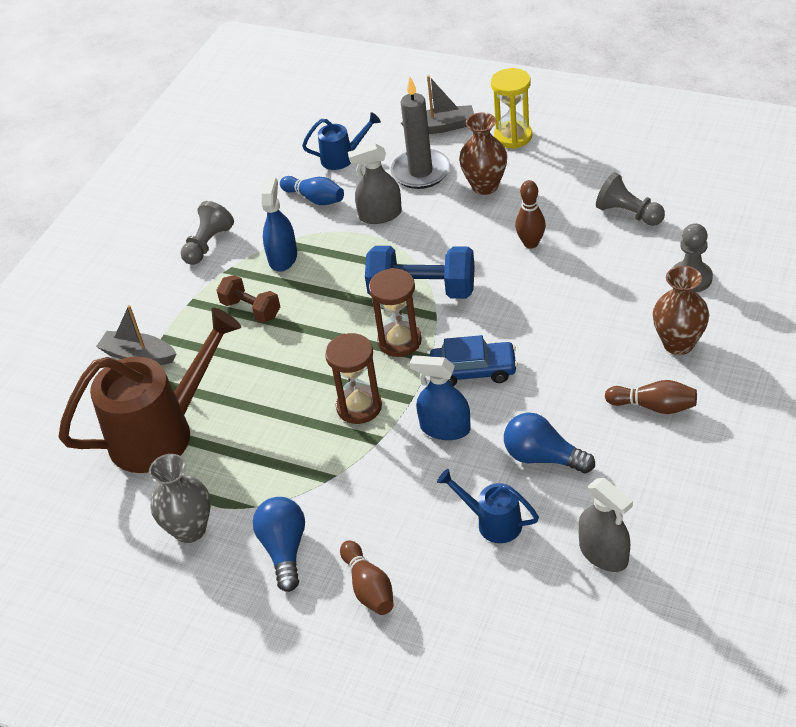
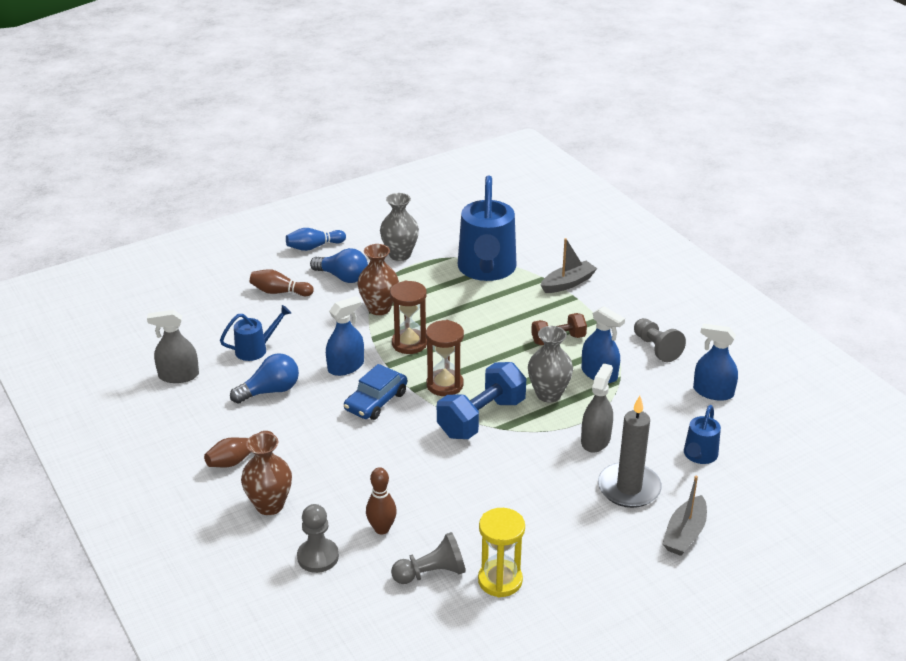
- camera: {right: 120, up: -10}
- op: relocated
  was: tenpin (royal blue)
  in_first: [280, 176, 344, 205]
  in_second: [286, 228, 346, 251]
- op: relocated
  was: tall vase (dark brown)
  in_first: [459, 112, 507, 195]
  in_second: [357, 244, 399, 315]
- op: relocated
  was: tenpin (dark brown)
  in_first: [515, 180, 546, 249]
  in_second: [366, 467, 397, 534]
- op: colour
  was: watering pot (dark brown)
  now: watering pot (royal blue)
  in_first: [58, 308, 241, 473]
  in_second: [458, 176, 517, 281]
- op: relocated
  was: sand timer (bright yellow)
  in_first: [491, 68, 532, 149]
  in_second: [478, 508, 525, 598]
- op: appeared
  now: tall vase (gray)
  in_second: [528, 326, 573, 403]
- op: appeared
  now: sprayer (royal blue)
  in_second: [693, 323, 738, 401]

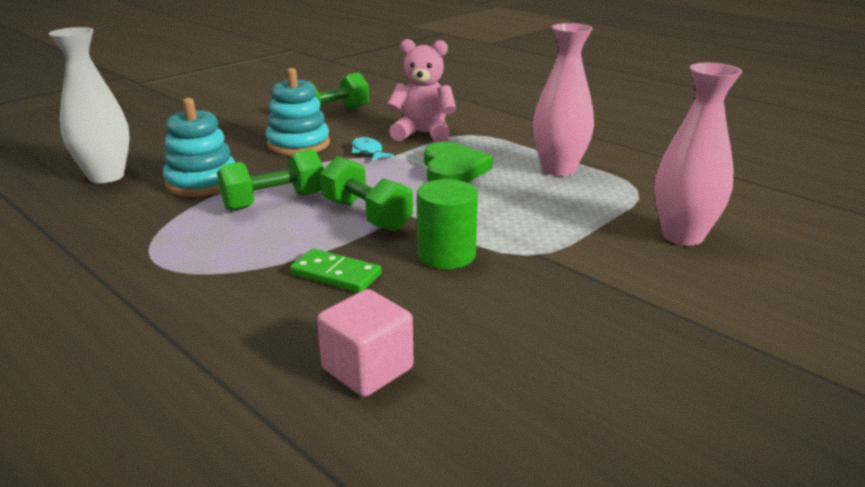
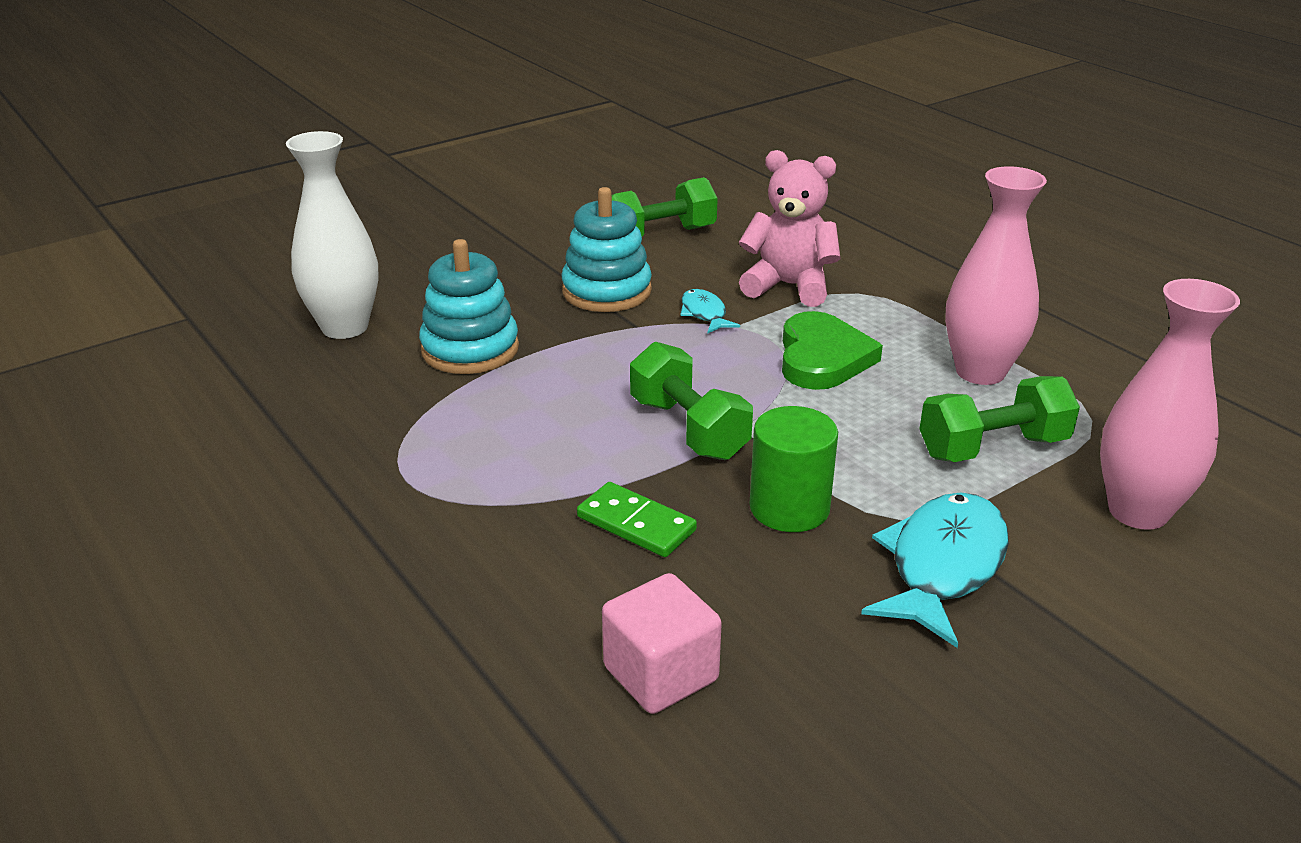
- camera: {right: 10, up: 5}
- op: appeared
  now: fish (teal)
  in_second: [861, 492, 1009, 648]
- op: relocated
  was: free weight (leaf-green)
  in_first: [217, 149, 324, 211]
  in_second: [919, 376, 1080, 462]

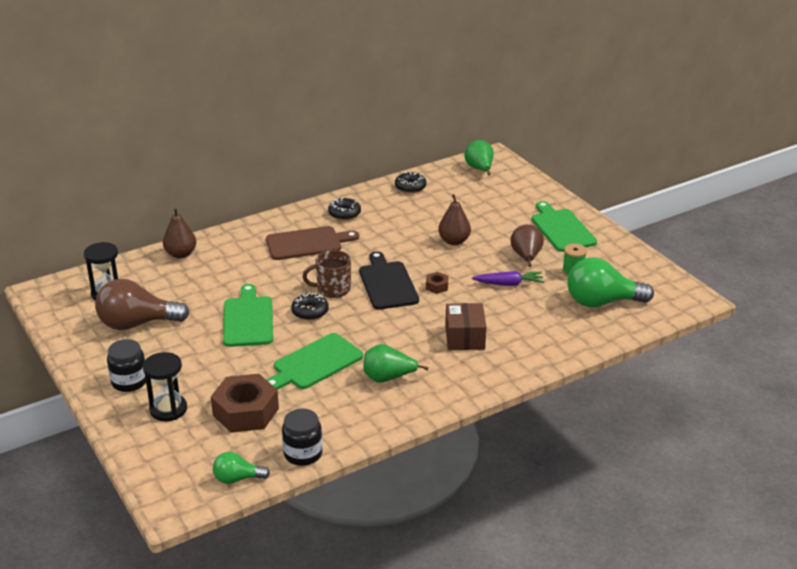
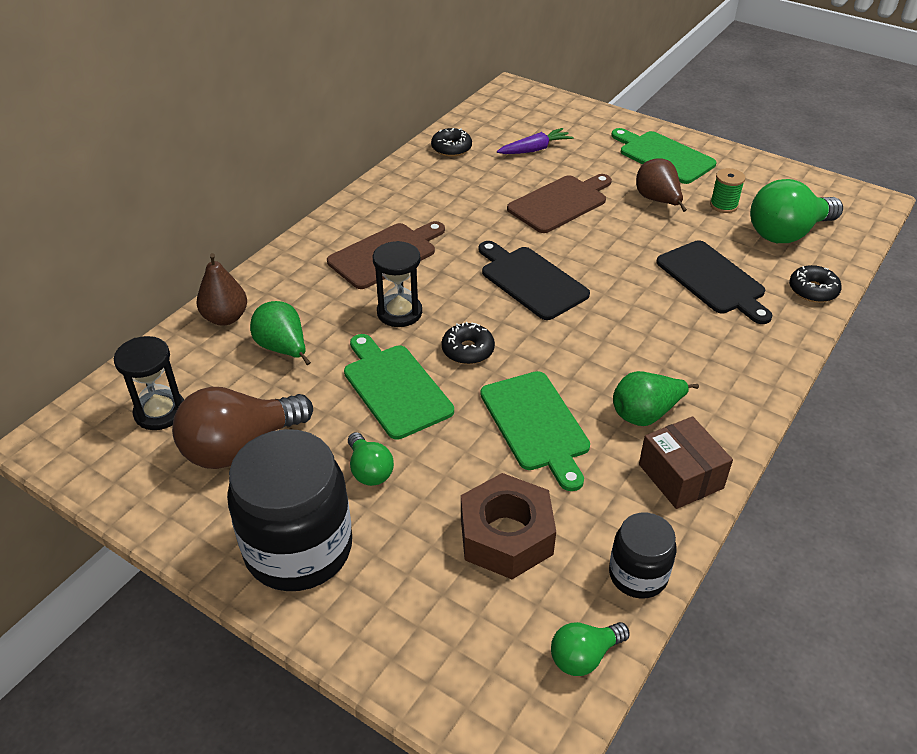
- camera: {right: -25, up: 10}
- op: size
  was: jam jar (jet-black)
  in_first: [107, 339, 146, 392]
  in_second: [227, 429, 352, 591]
  ratio: 1.87
- op: relocated
  was: pear fruit (leaf-green)
  in_first: [464, 140, 494, 176]
  in_second: [250, 301, 311, 365]
- op: appeared
  now: lightbulb (leaf-green)
  in_second: [348, 432, 394, 486]
- op: relocated
  was: sand timer (jet-black)
  in_first: [143, 352, 187, 422]
  in_second: [373, 241, 422, 327]
- op: spun
  was: chopping board (leaf-green)
  in_first: [266, 333, 363, 390]
  in_second: [480, 371, 590, 491]
  clockwise: -45
- op: relocated
  was: carrot (royal purple)
  in_first: [472, 271, 544, 286]
  in_second: [497, 128, 574, 154]
- op: exchanged
  was: pear fruit (dark brown)
  now: chopping board (dark brown)
  in_first: [438, 194, 471, 245]
  in_second: [507, 174, 612, 233]
- op: relocated
  was: parcel (dark brown)
  in_first: [445, 303, 486, 350]
  in_second: [639, 416, 733, 509]
- op: appeared
  now: chopping board (jet-black)
  in_second: [656, 240, 773, 324]
- op: relocated
  was: donut (jet-black)
  in_first: [328, 197, 361, 220]
  in_second: [789, 265, 842, 303]
- op: missing
  was: tea mug (dark brown)
  in_first: [302, 250, 351, 298]
- op: missing
  was: hex nut (dark brown)
  in_first: [426, 272, 448, 294]

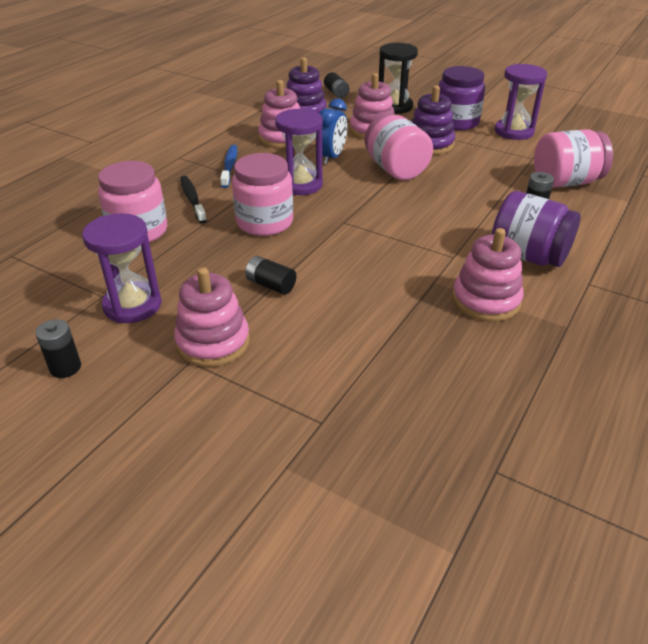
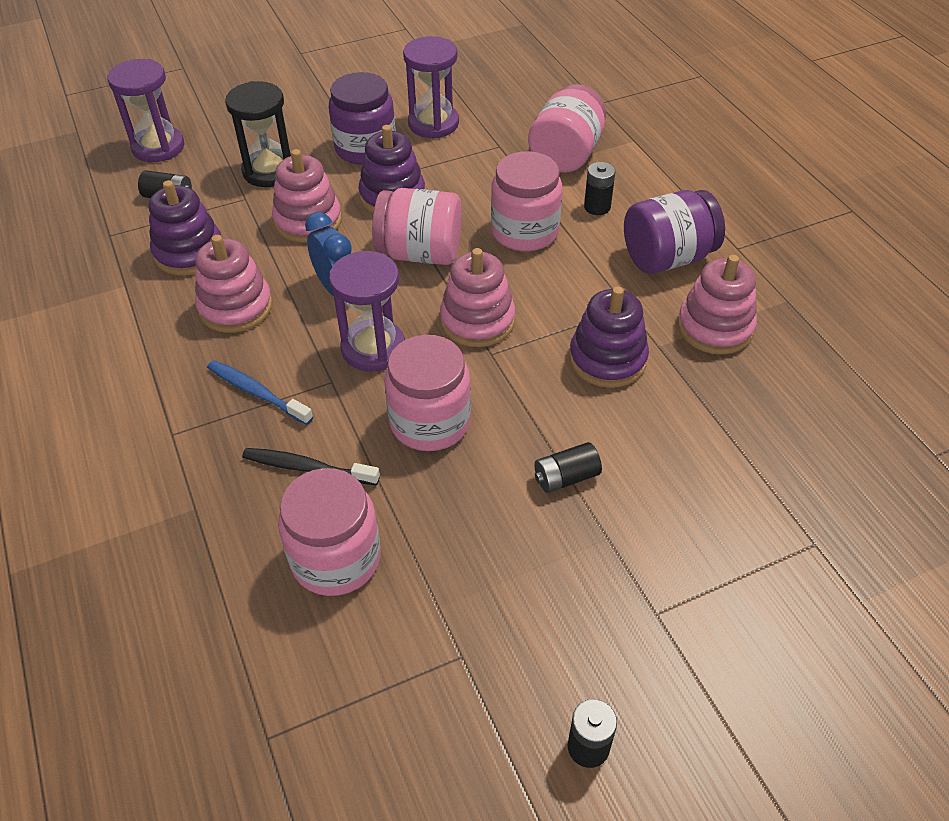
- camera: {right: -55, up: 10}
- op: relocated
  was: sand timer (royal purple)
  in_first: [82, 213, 162, 323]
  in_second: [107, 59, 185, 162]
- op: relocated
  was: stacking rings (pink)
  in_first: [174, 267, 250, 367]
  in_second: [440, 248, 515, 347]
- op: appeared
  now: jam jar (pink)
  in_second: [491, 151, 562, 251]
- op: appeared
  now: stacking rings (royal purple)
  in_second: [569, 286, 649, 388]

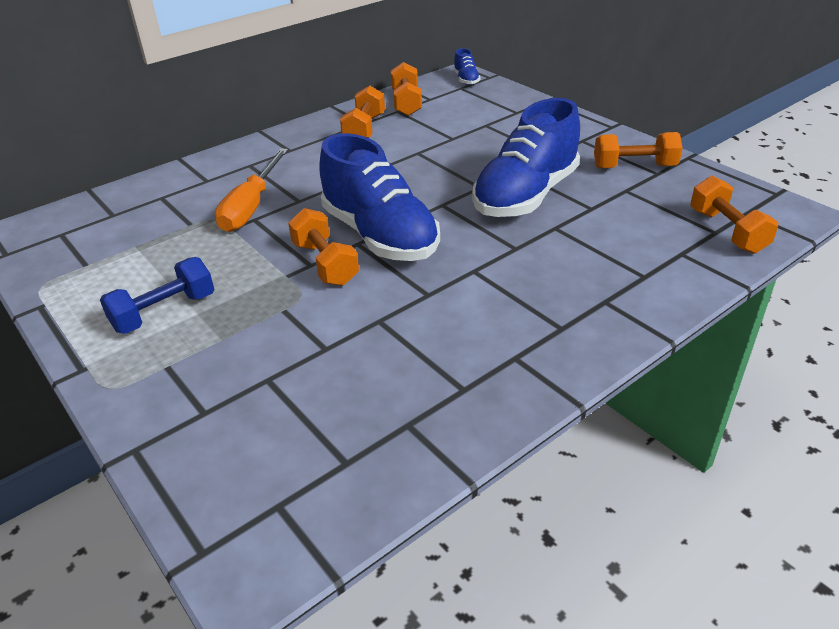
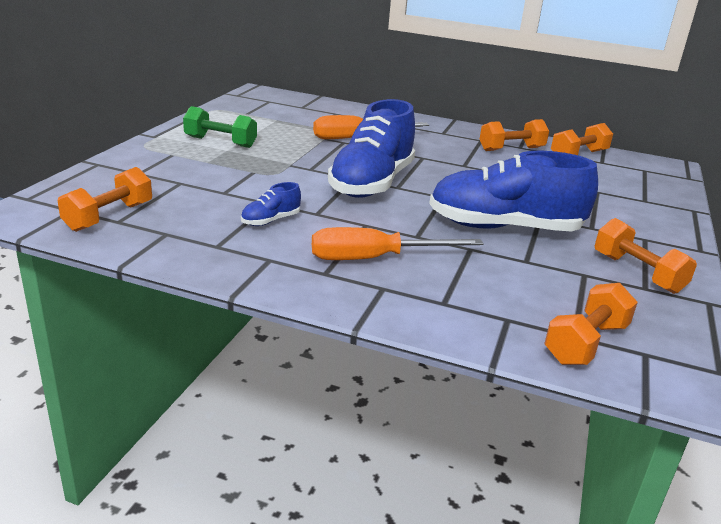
- camera: {right: 55, up: -10}
- op: relocated
  was: free weight (orange-coloured)
  in_first: [288, 208, 359, 286]
  in_second: [58, 167, 152, 232]
- op: colour
  was: free weight (royal blue)
  now: free weight (leaf-green)
  in_first: [100, 257, 214, 334]
  in_second: [183, 106, 257, 148]
- op: relocated
  was: shoe (royal blue)
  in_first: [454, 48, 480, 85]
  in_second: [241, 182, 301, 226]
- op: appeared
  now: flat screwdriver (orange-coloured)
  in_second: [312, 227, 484, 260]

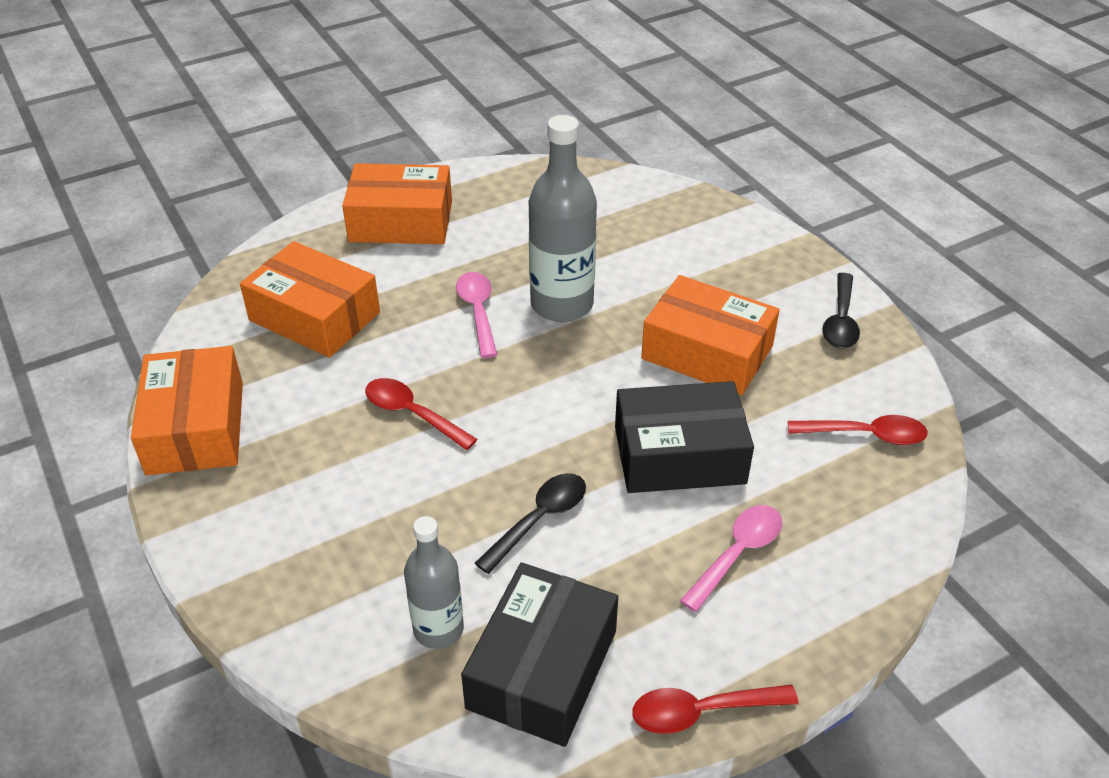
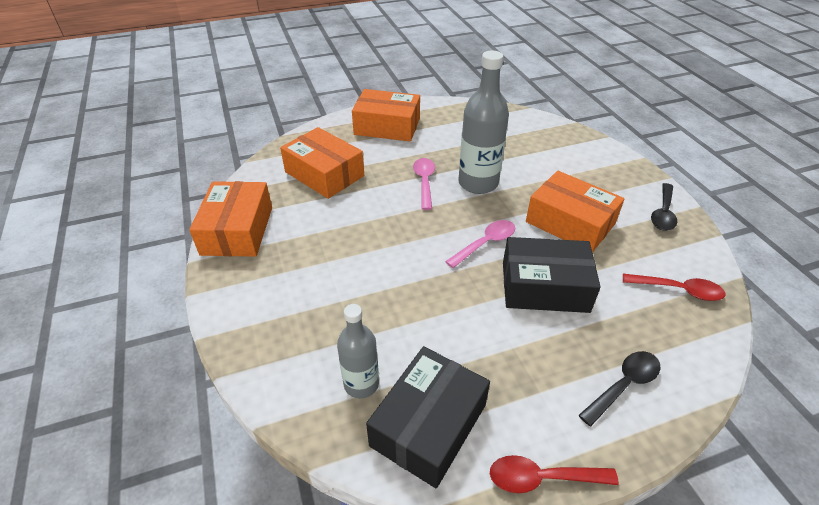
- camera: {right: 10, up: 0}
- op: relocated
  was: tablespoon (pink)
  in_first: [680, 505, 782, 612]
  in_second: [445, 220, 515, 268]
- op: relocated
  was: tablespoon (jet-black)
  in_first: [475, 473, 586, 574]
  in_second: [578, 351, 660, 426]
- op: missing
  was: tablespoon (red)
  in_first: [365, 378, 477, 450]

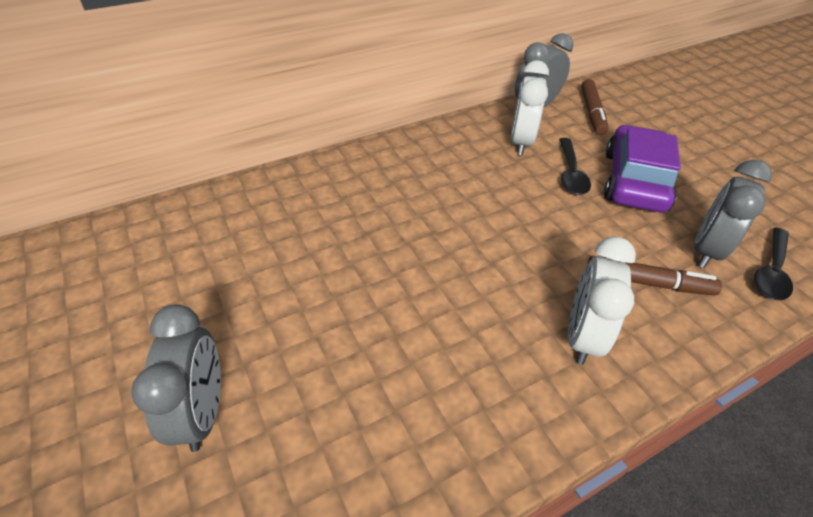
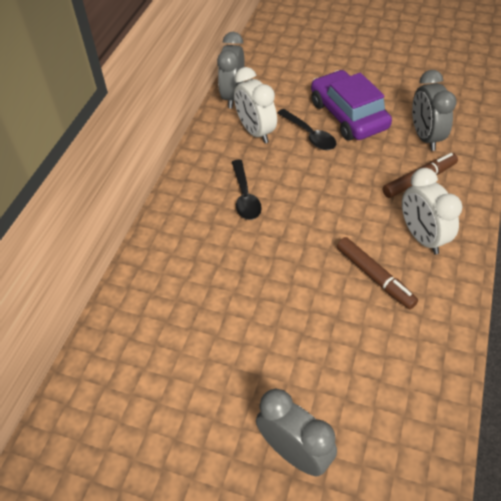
- camera: {right: -40, up: 5}
- op: relocated
  was: tablespoon (jet-black)
  in_first: [754, 227, 793, 300]
  in_second: [232, 160, 262, 220]
- op: relocated
  was: marker (dark brown)
  in_first: [581, 79, 608, 135]
  in_second: [337, 237, 418, 309]

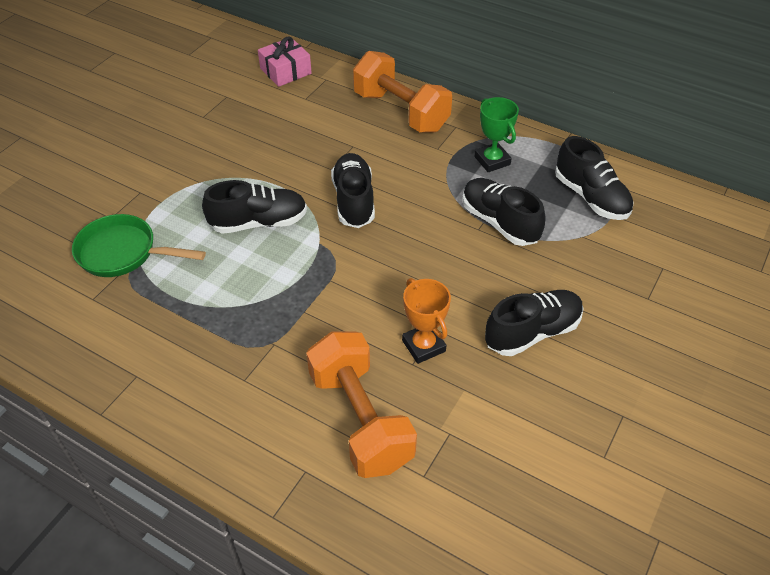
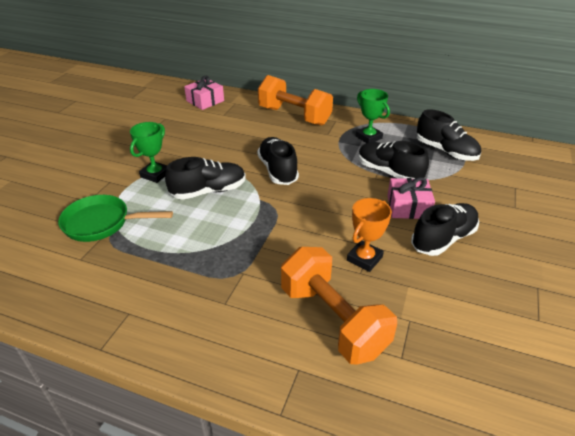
- camera: {right: -10, up: -10}
- op: appeared
  now: trophy (leaf-green)
  in_second: [130, 122, 167, 183]
- op: spun
  was: trophy (orange-coloured)
  in_first: [402, 278, 451, 364]
  in_second: [347, 198, 392, 272]
  clockwise: 75
- op: appeared
  now: wrapped gift (pink)
  in_second: [387, 177, 435, 219]

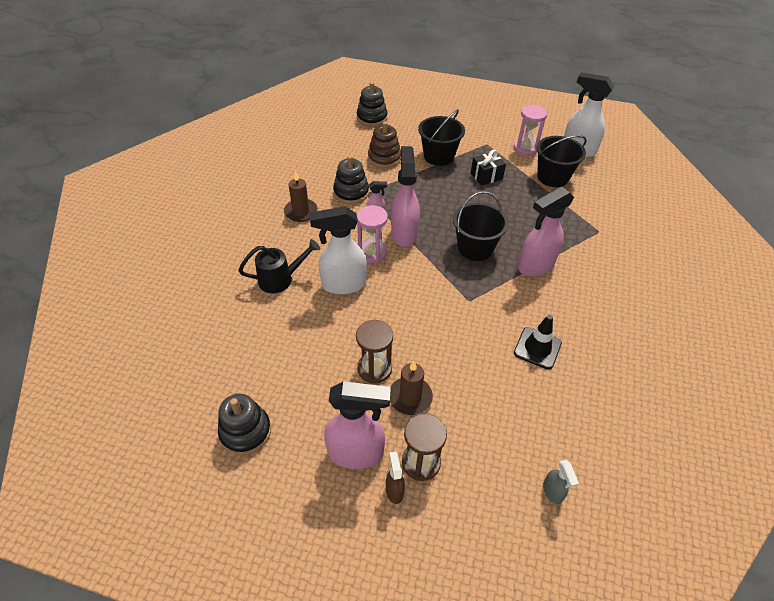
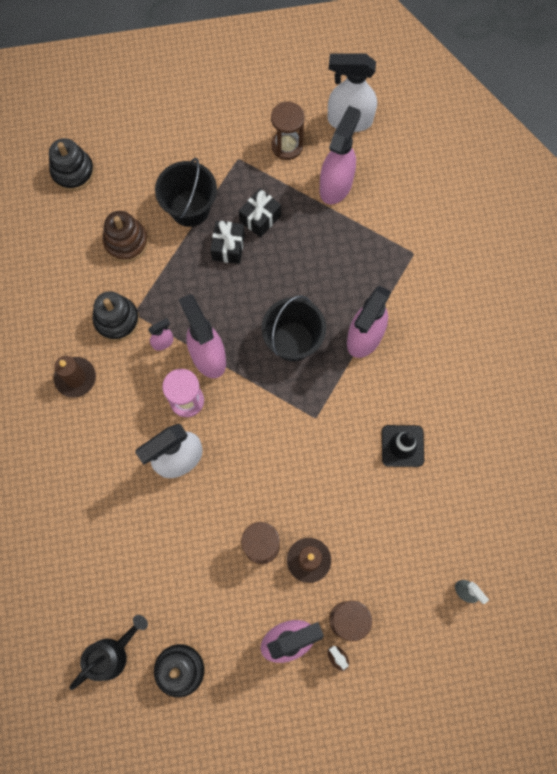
- camera: {right: -25, up: 25}
- op: relocated
  was: watering pot (jet-black)
  in_first: [239, 239, 320, 293]
  in_second: [69, 615, 148, 690]
- op: appeared
  now: wrapped gift (jet-black)
  in_second: [210, 221, 245, 264]
- op: colour
  was: sand timer (pink)
  now: sand timer (dark brown)
  in_first: [514, 105, 547, 156]
  in_second: [271, 102, 305, 160]
- op: exchanged
  was: pail (jet-black)
  now: sprayer (pink)
  in_first: [537, 135, 587, 187]
  in_second: [319, 106, 361, 204]

